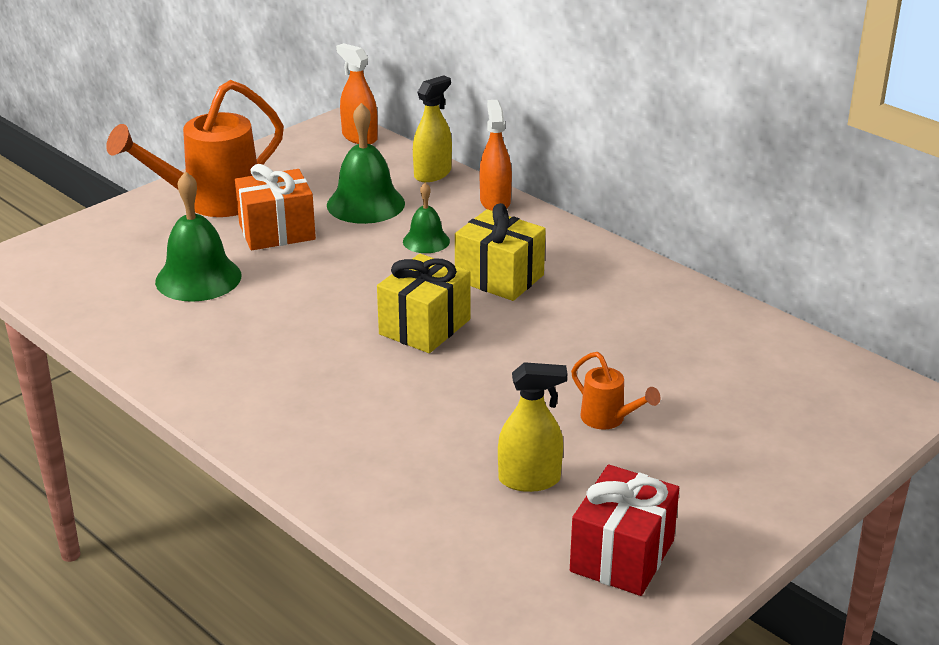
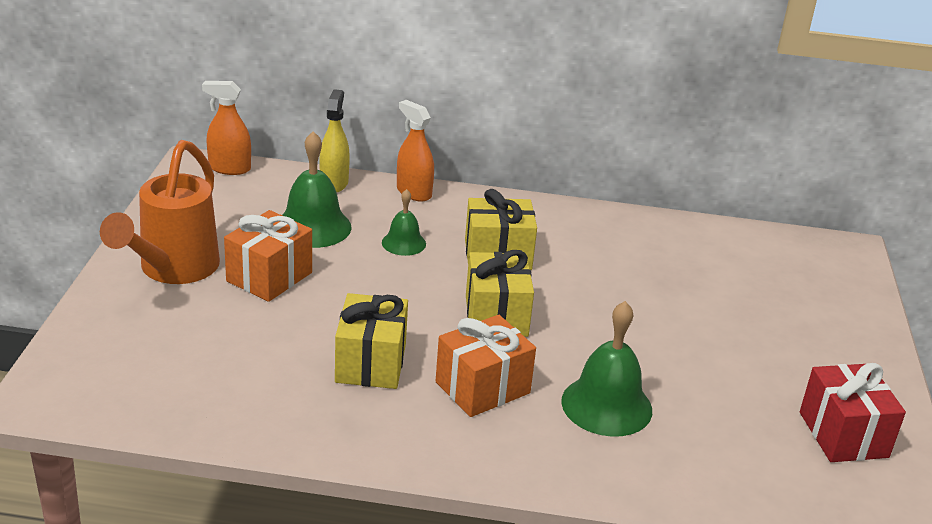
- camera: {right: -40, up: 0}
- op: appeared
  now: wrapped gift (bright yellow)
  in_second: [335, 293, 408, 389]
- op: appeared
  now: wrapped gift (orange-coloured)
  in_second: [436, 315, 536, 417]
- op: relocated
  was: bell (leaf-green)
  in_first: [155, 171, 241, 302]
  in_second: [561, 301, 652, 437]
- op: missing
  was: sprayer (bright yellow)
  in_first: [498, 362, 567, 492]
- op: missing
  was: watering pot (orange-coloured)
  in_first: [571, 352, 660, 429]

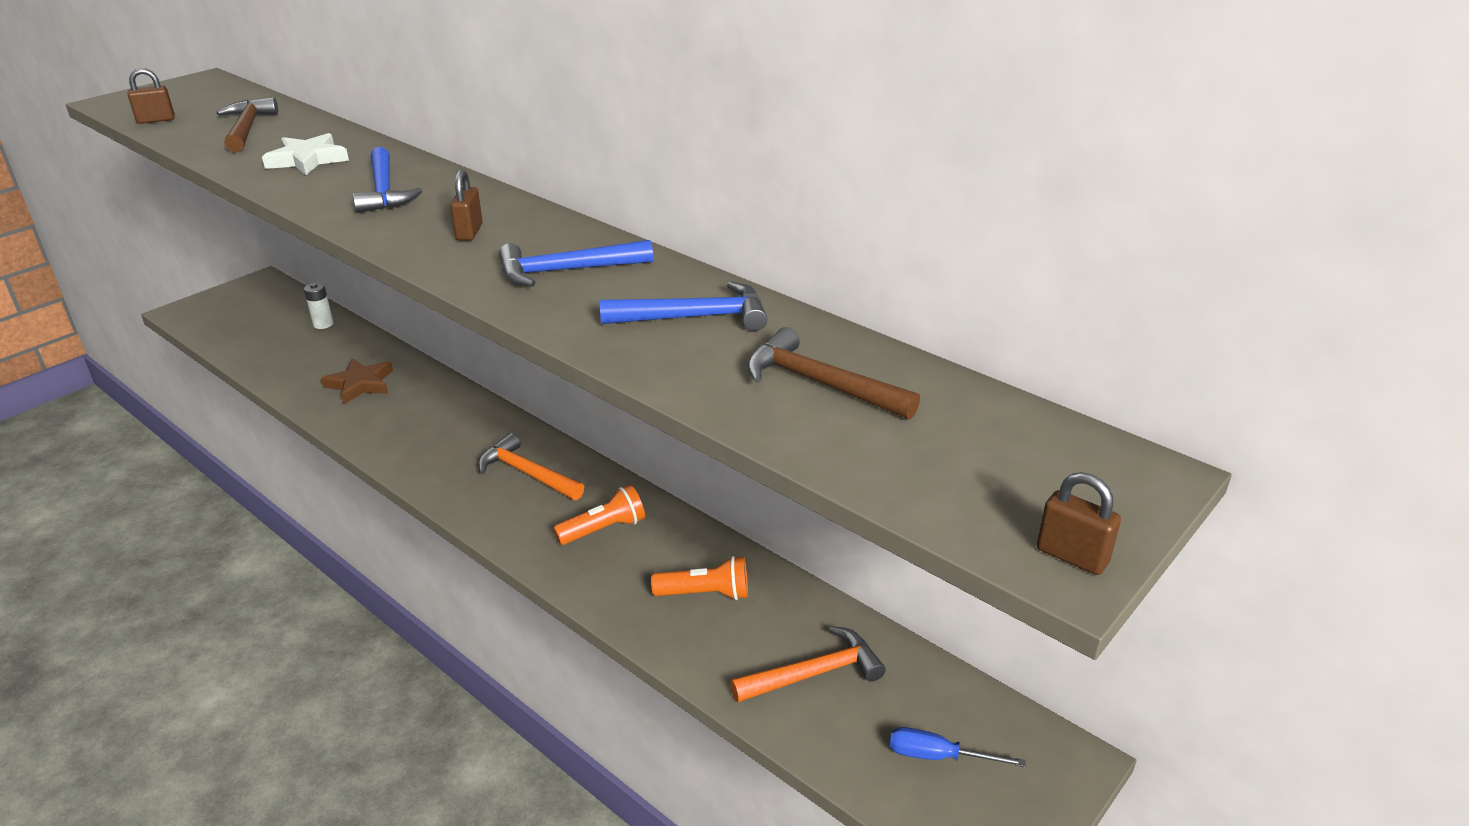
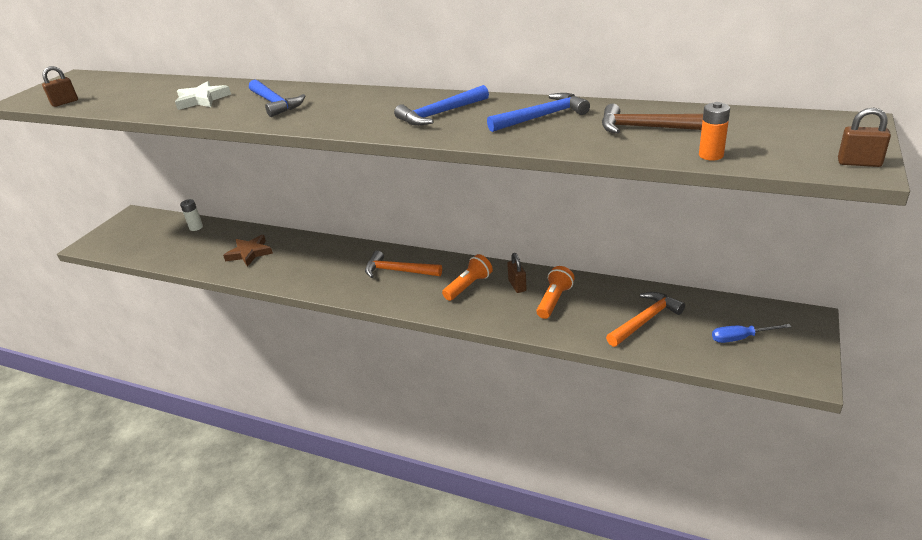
- camera: {right: -15, up: 0}
- op: relocated
  was: small lock (dark brown)
  in_first: [450, 169, 483, 241]
  in_second: [507, 253, 527, 293]
- op: spun
  was: flashlight (orange-coloured)
  in_first: [651, 556, 748, 600]
  in_second: [536, 266, 575, 319]
  clockwise: -45
- op: appeared
  now: AA battery (orange-coloured)
  in_second: [699, 102, 730, 160]
- op: missing
  was: carpenter's hammer (dark brown)
  in_first: [216, 97, 278, 152]

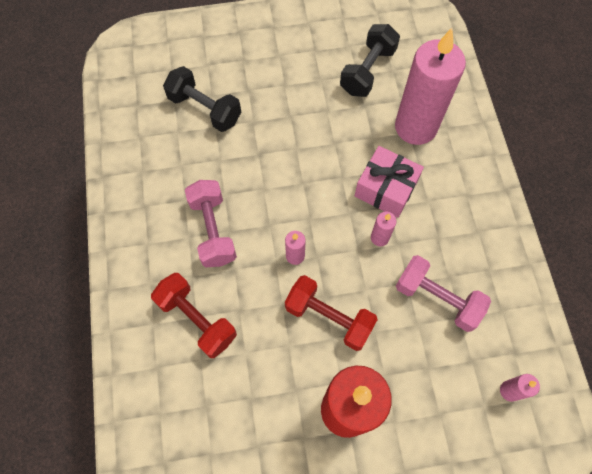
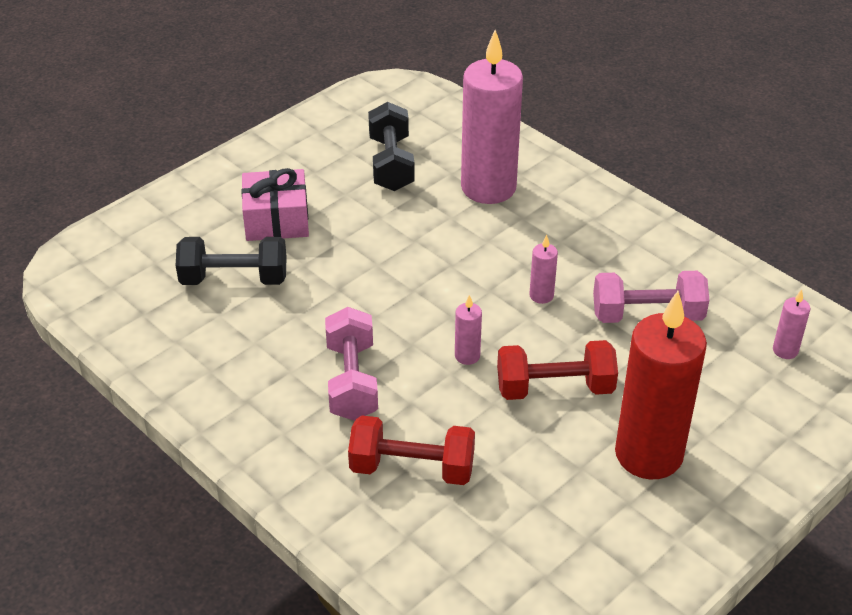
- camera: {right: -35, up: -25}
- op: relocated
  was: wrapped gift (pink)
  in_first: [355, 146, 424, 218]
  in_second: [241, 168, 309, 241]
- op: spun
  was: free weight (pink)
  in_first: [185, 180, 237, 267]
  in_second: [325, 307, 378, 421]
  clockwise: 45

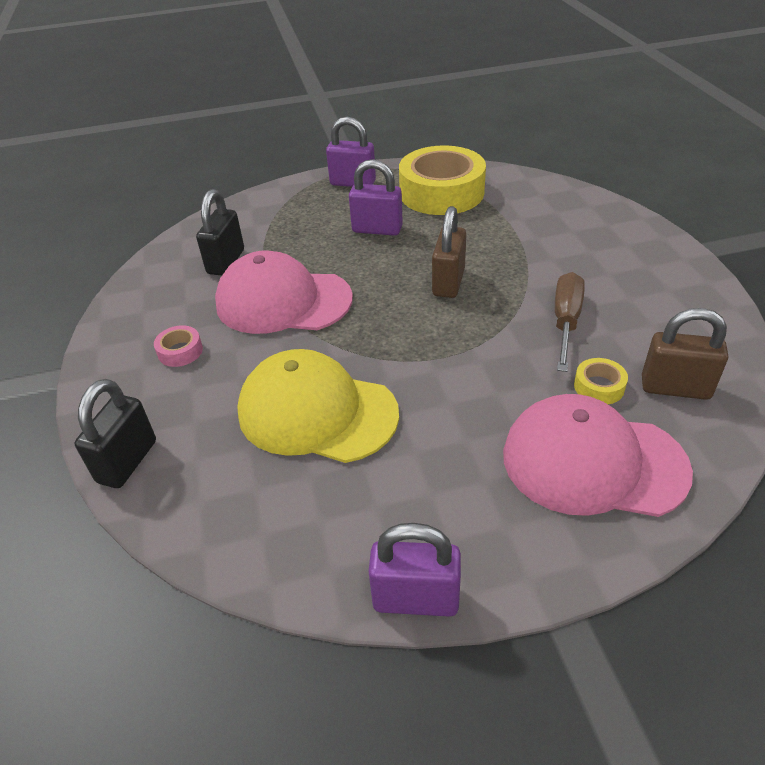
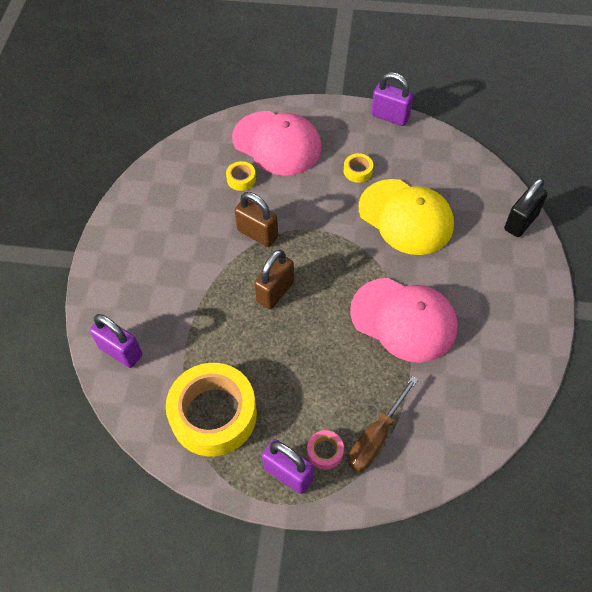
- camera: {right: -160, up: 15}
- op: relocated
  was: small lock (royal purple)
  in_first: [349, 159, 403, 236]
  in_second: [90, 314, 142, 368]
- op: relocated
  was: small lock (dark brown)
  in_first: [642, 308, 728, 400]
  in_second: [234, 192, 278, 247]
- op: relocated
  was: sticky tape (pink)
  in_first: [154, 325, 203, 367]
  in_second: [307, 430, 344, 470]
- op: appeared
  now: sticky tape (bright yellow)
  in_second: [344, 153, 373, 183]
- op: relocated
  was: flat screwdriver (dark brown)
  in_first: [555, 272, 585, 372]
  in_second: [348, 376, 418, 471]
- op: missing
  was: small lock (jet-black)
  in_first: [196, 189, 244, 275]

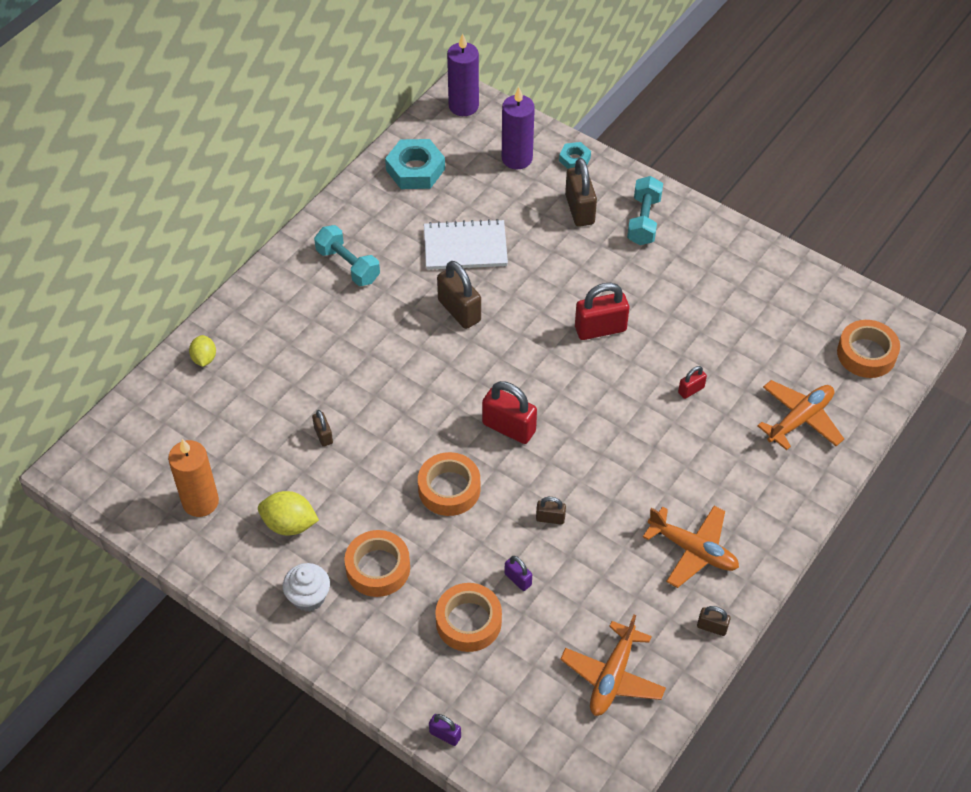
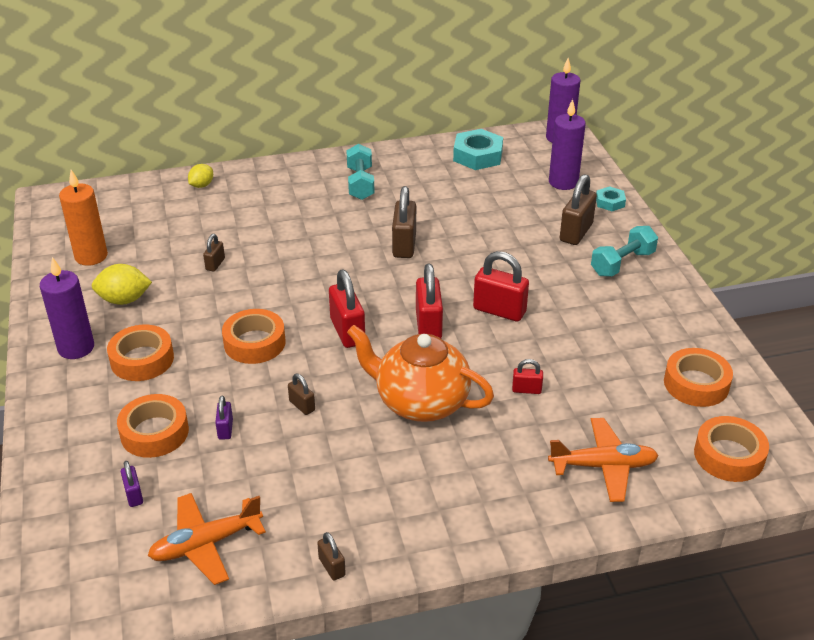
- camera: {right: 40, up: -15}
- op: exchanged
  was: muffin (snow-white)
  now: candle (royal purple)
  in_first: [283, 563, 330, 612]
  in_second: [40, 257, 94, 359]
- op: spun
  was: lemon (bright yellow)
  in_first: [258, 491, 319, 535]
  in_second: [92, 264, 152, 305]
  clockwise: -60
- op: relocated
  was: small lock (royal purple)
  in_first: [429, 714, 461, 746]
  in_second: [121, 461, 143, 507]
- op: appeared
  now: china teapot (orange-coloured)
  in_second: [347, 325, 494, 422]
- op: appeared
  now: small lock (red)
  in_second: [416, 264, 443, 338]
- op: appeared
  now: sticky tape (orange-coloured)
  in_second: [664, 348, 733, 407]
- op: missing
  was: notebook (snow-white)
  in_first: [424, 219, 508, 270]
- op: missing
  was: plane (orange-coloured)
  in_first: [643, 506, 739, 588]

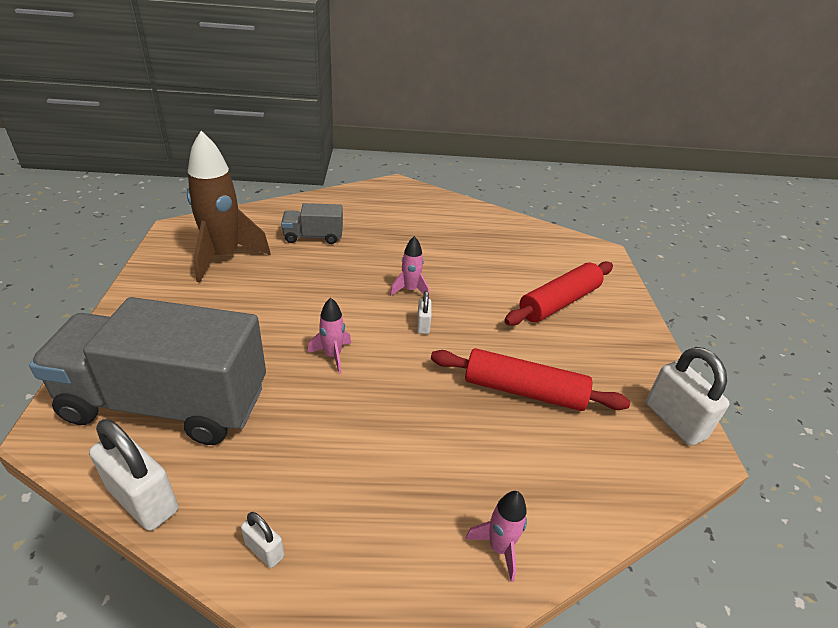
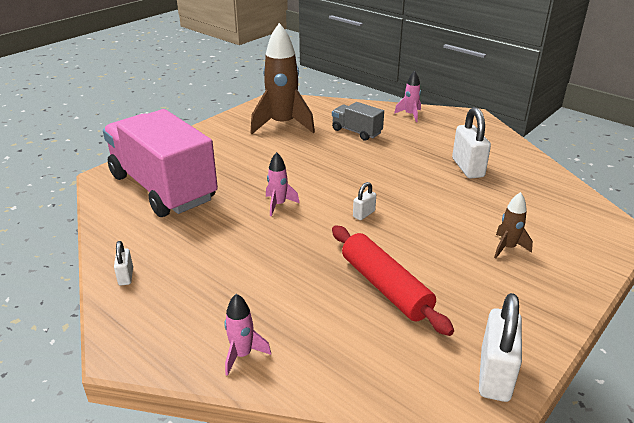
- camera: {right: 45, up: -5}
- op: colour
  was: truck (gray)
  now: truck (pink)
  in_first: [29, 297, 266, 445]
  in_second: [103, 109, 218, 217]
- op: relocated
  was: toy rocket (pink)
  in_first: [390, 236, 429, 296]
  in_second: [394, 71, 421, 122]
- op: relocated
  was: small lock (snow-white)
  in_first: [89, 419, 178, 531]
  in_second: [452, 107, 491, 179]
- op: exchanged
  was: rolling pin (red)
  now: toy rocket (dark brown)
  in_first: [504, 261, 613, 326]
  in_second: [494, 192, 533, 258]

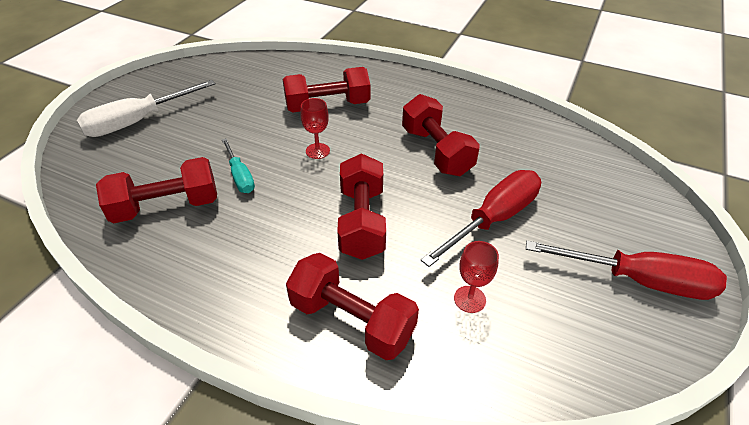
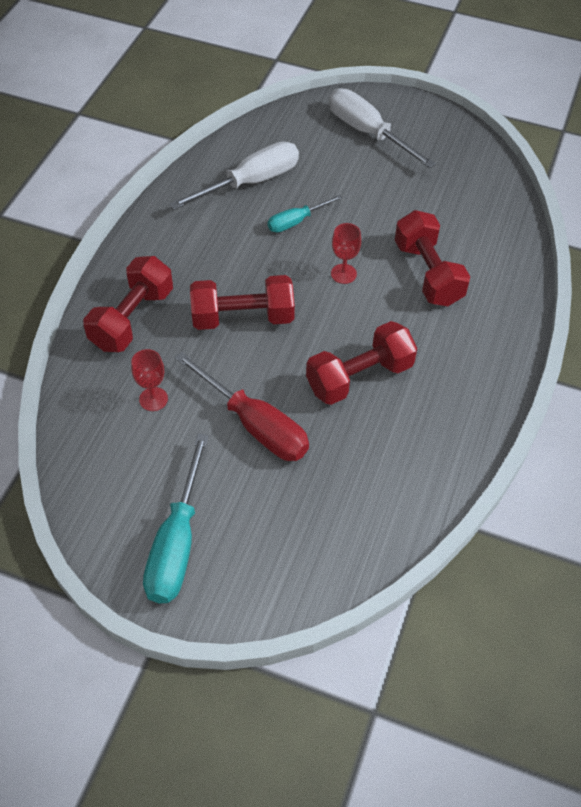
- camera: {right: 85, up: 10}
- op: colour
  was: flat screwdriver (red)
  now: flat screwdriver (teal)
  in_first: [526, 241, 727, 300]
  in_second: [143, 433, 209, 603]
- op: exchanged
  was: free weight (red)
  now: flat screwdriver (snow-white)
  in_first: [96, 157, 217, 223]
  in_second: [169, 141, 299, 210]

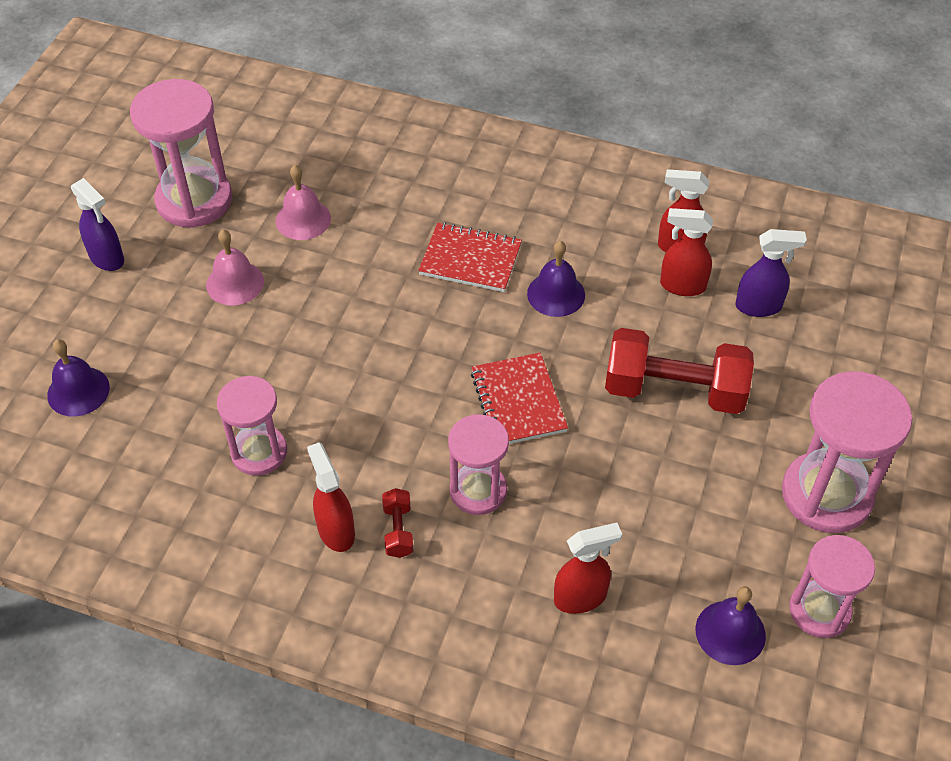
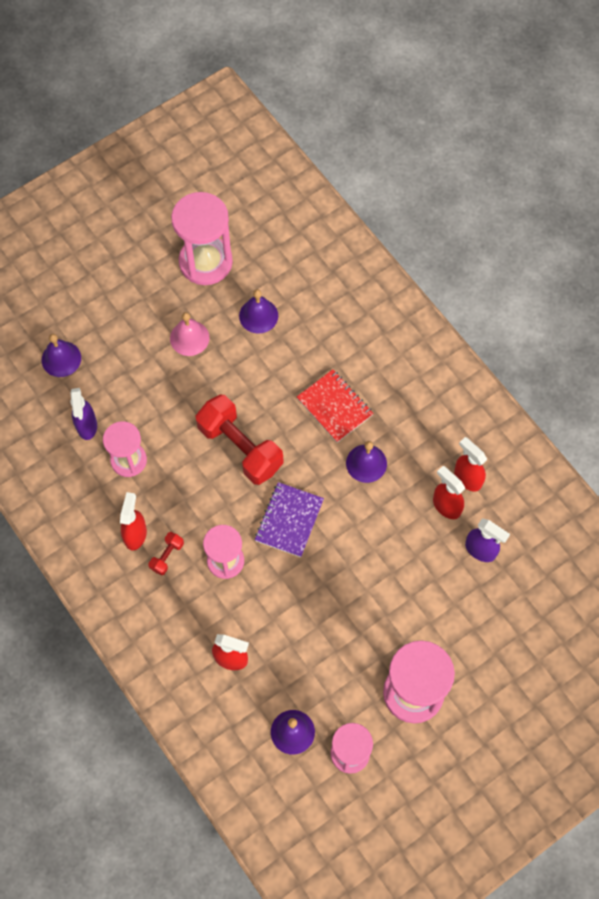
- camera: {right: 35, up: 15}
- op: relocated
  was: sprayer (royal purple)
  in_first: [71, 178, 124, 271]
  in_second: [70, 388, 97, 440]
- op: relocated
  was: free weight (red)
  in_first: [605, 328, 754, 414]
  in_second: [196, 395, 283, 485]
- op: colour
  was: bell (pink)
  now: bell (royal purple)
  in_first: [276, 165, 331, 240]
  in_second: [239, 289, 278, 334]
- op: colour
  was: notebook (red)
  now: notebook (royal purple)
  in_first: [471, 353, 568, 444]
  in_second: [255, 482, 324, 557]

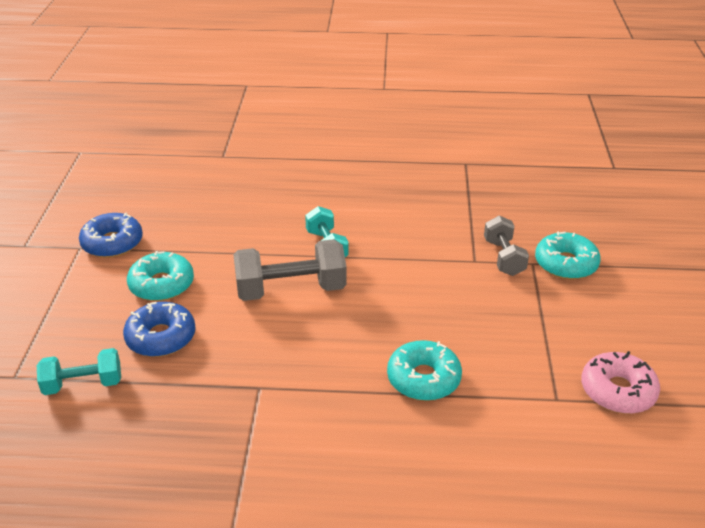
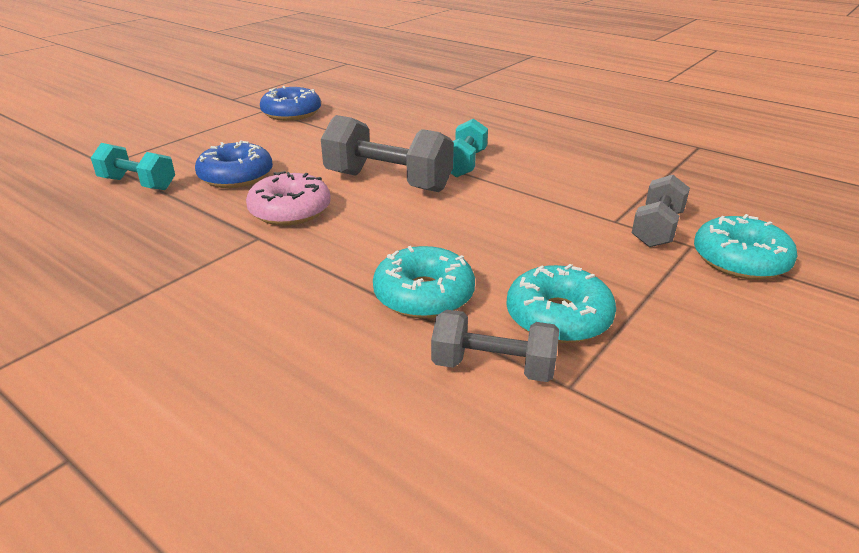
- camera: {right: 35, up: -5}
- op: relocated
  was: donut (pink)
  in_first: [581, 351, 660, 414]
  in_second: [246, 171, 331, 226]
- op: appeared
  now: free weight (gray)
  in_second: [431, 310, 559, 382]
- op: relocated
  was: donut (teal)
  in_first: [127, 251, 194, 301]
  in_second: [506, 264, 616, 343]

